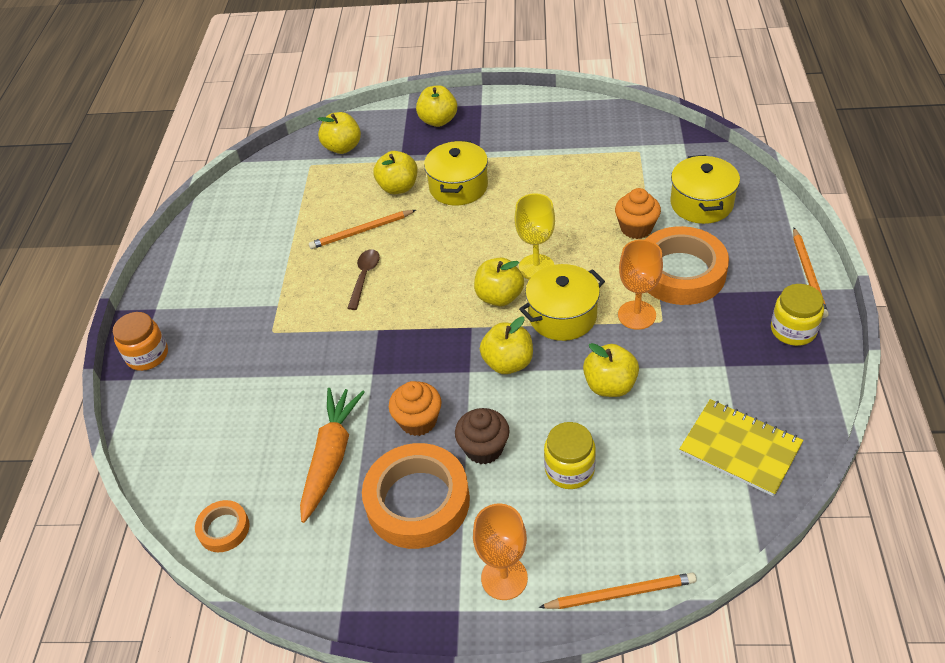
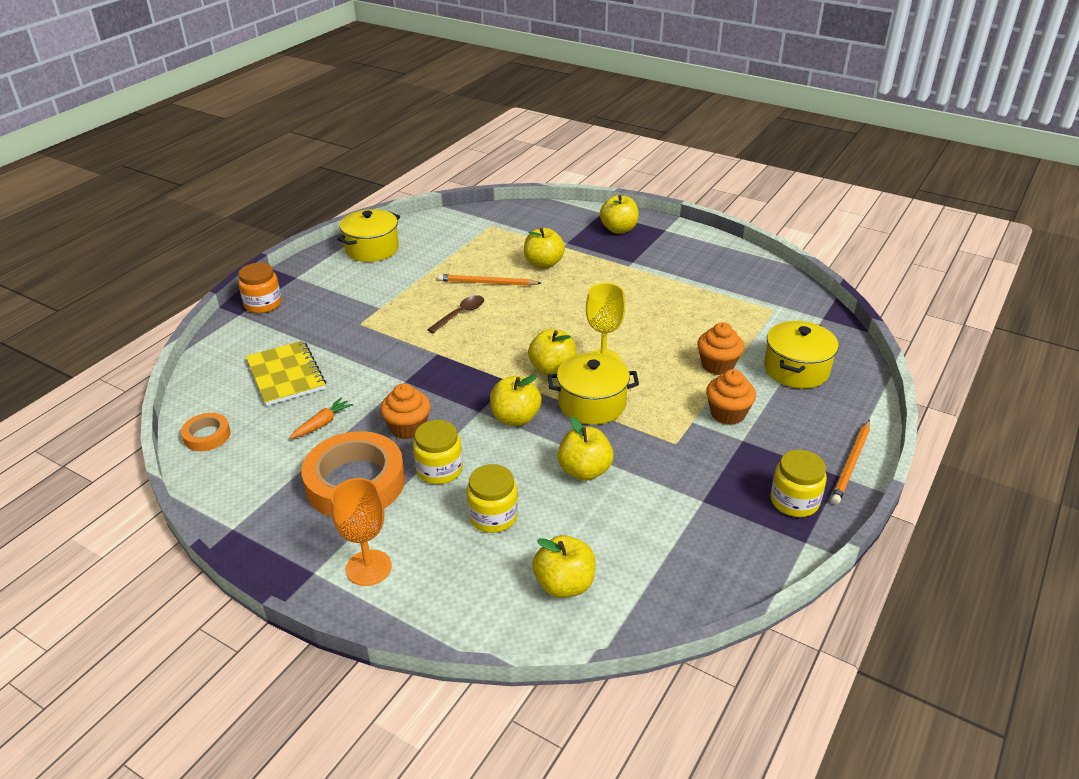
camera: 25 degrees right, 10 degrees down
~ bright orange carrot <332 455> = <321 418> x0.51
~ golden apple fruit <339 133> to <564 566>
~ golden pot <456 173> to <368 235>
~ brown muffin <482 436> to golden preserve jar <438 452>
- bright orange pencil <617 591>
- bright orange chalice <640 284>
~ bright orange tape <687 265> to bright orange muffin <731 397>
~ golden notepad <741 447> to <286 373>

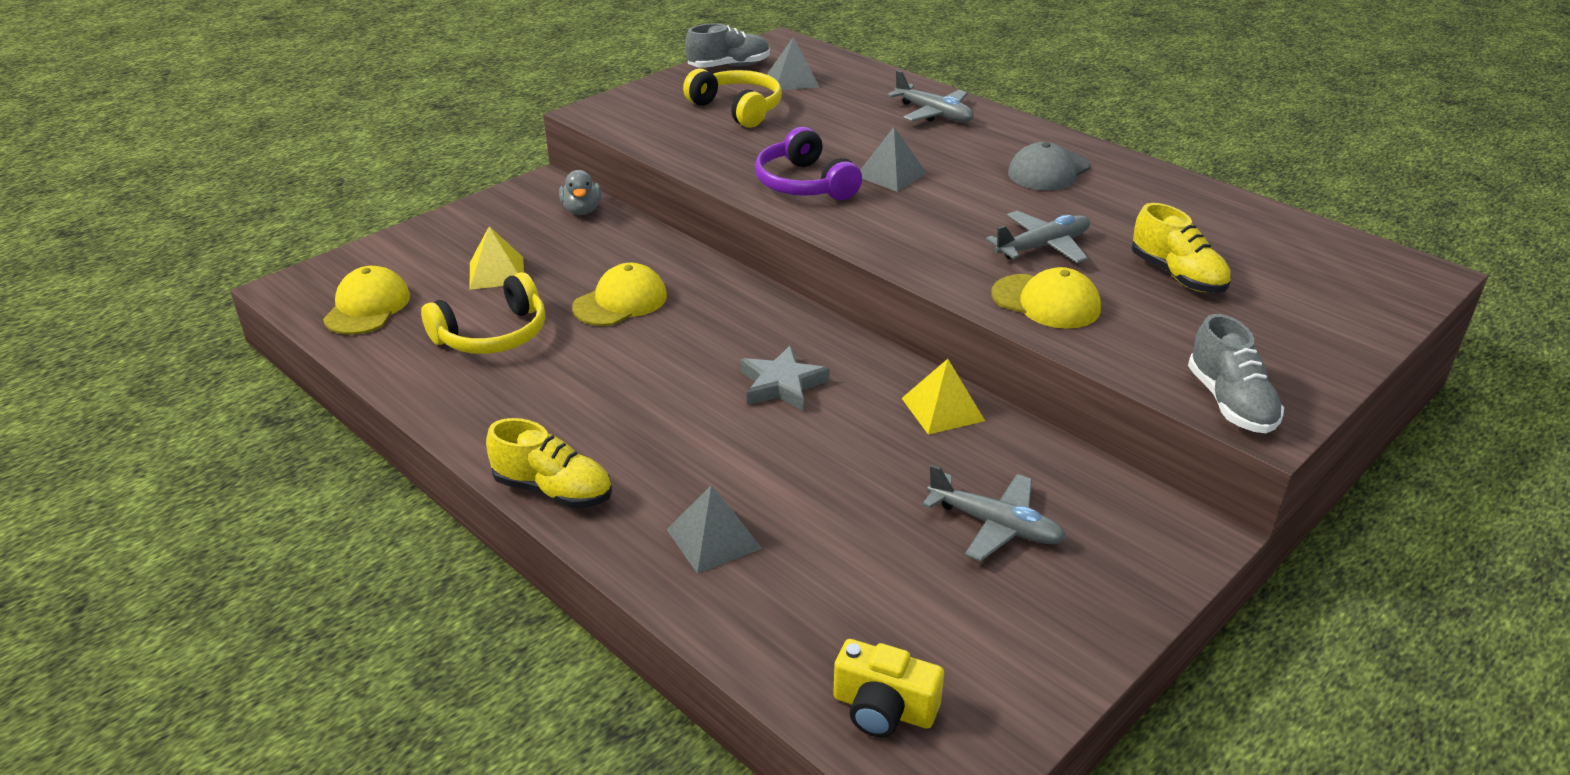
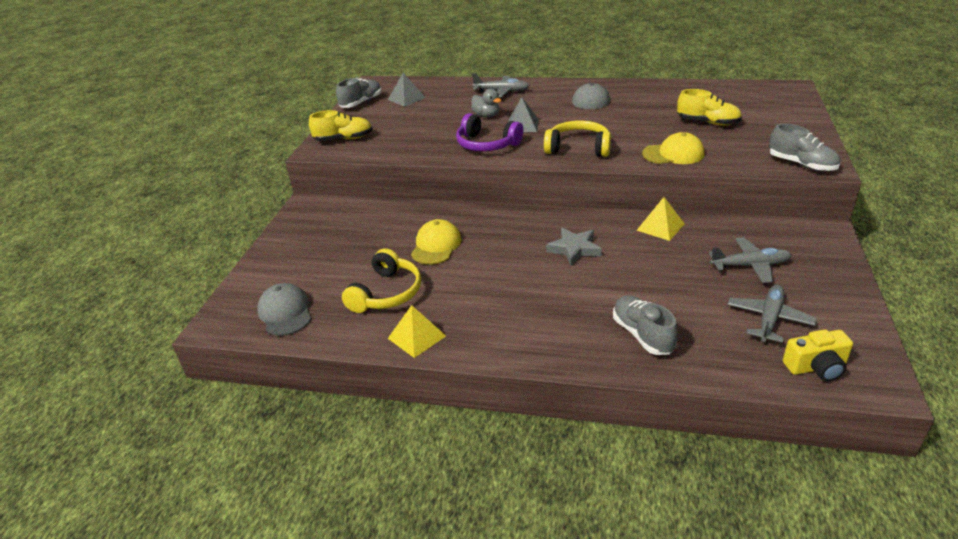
camera: 30 degrees left, 0 degrees up
~ golden cap <366 300> to gray cap <284 309>
~ golden pyramid shape <496 258> to <417 331>
~ golden shoe <549 463> to <340 125>
~ gray toy duck <580 192> to <486 103>
~ gray pyramid shape <714 530> to gray shoe <645 325>
~ golden over-ear headphones <732 98> to <577 139>
~ gray toy plane <1038 237> to <772 314>

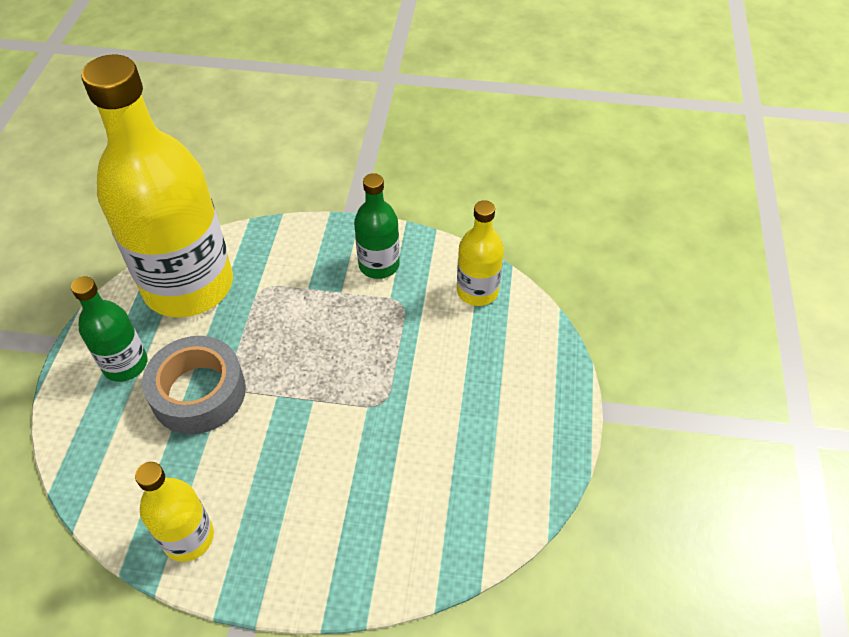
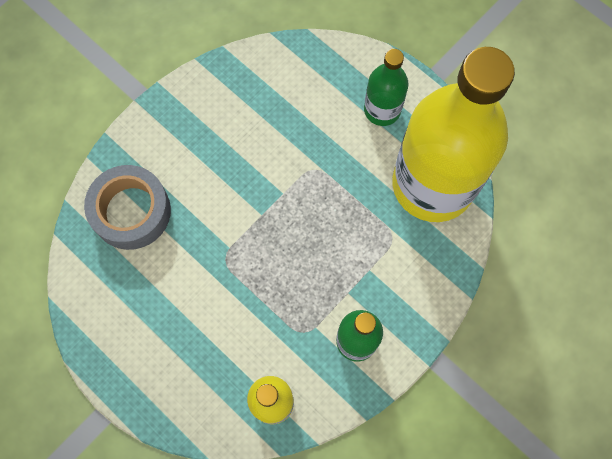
camera: 125 degrees right, 20 degrees up
- golden flask <174 512>
~ gray tape <194 385> to <127 207>

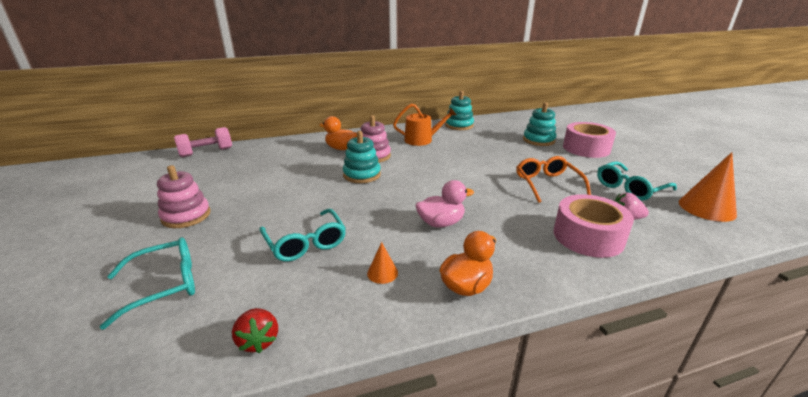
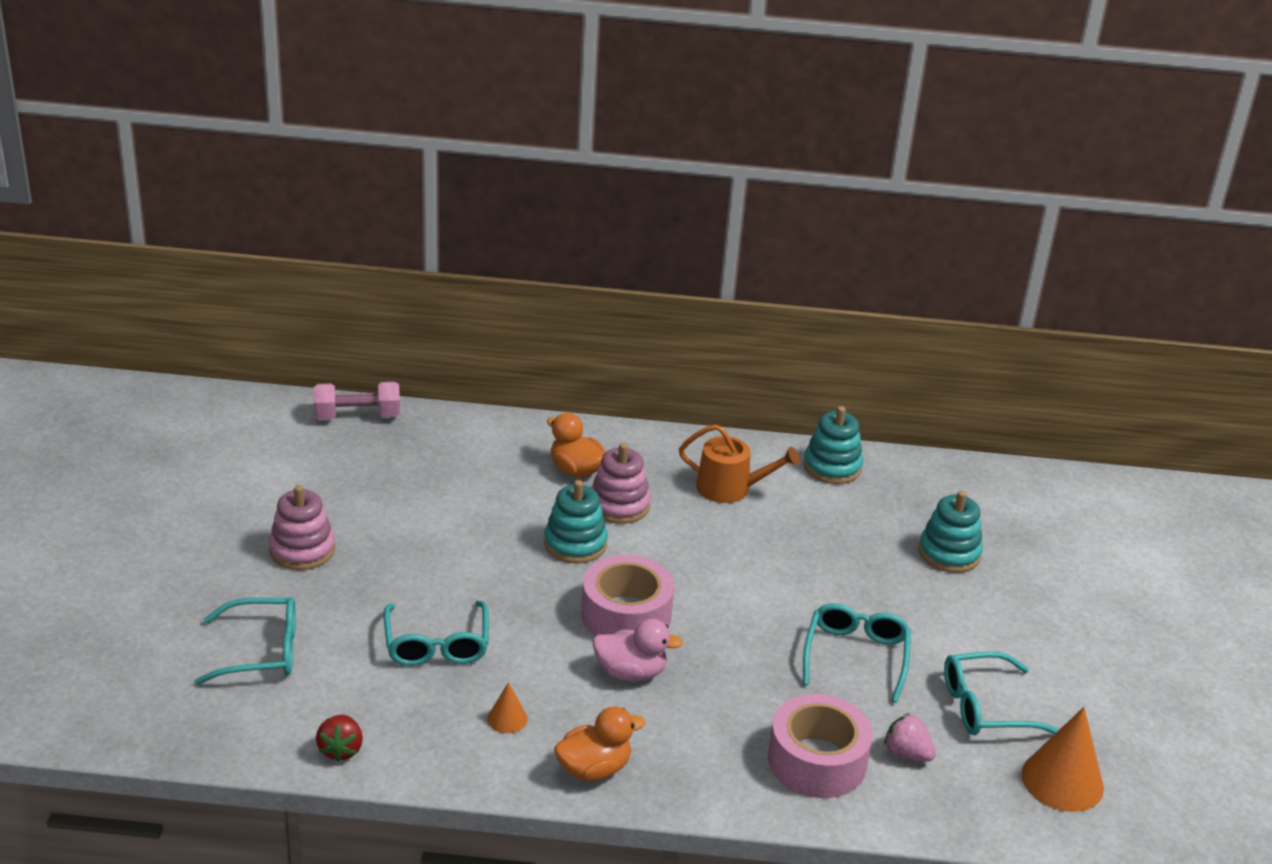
camera: 20 degrees right, 5 degrees up
~ bright orange spectacles <553 179> to turquoise spectacles <857 653>
~ pink tape <589 140> to <627 595>

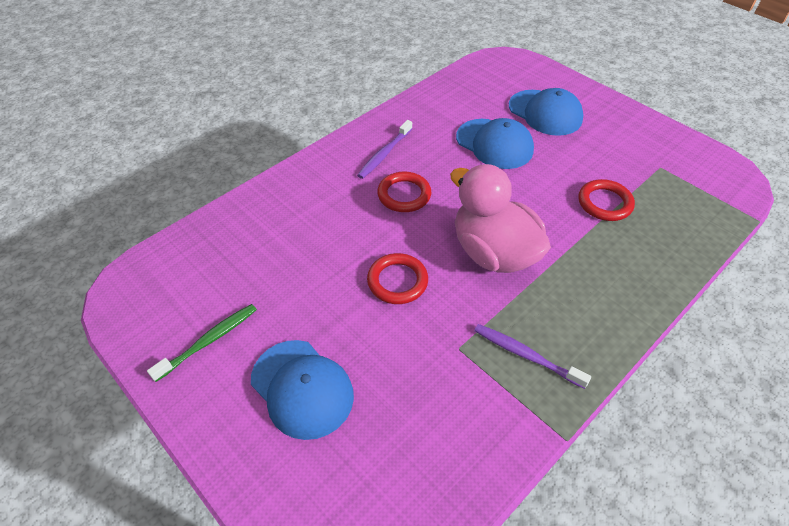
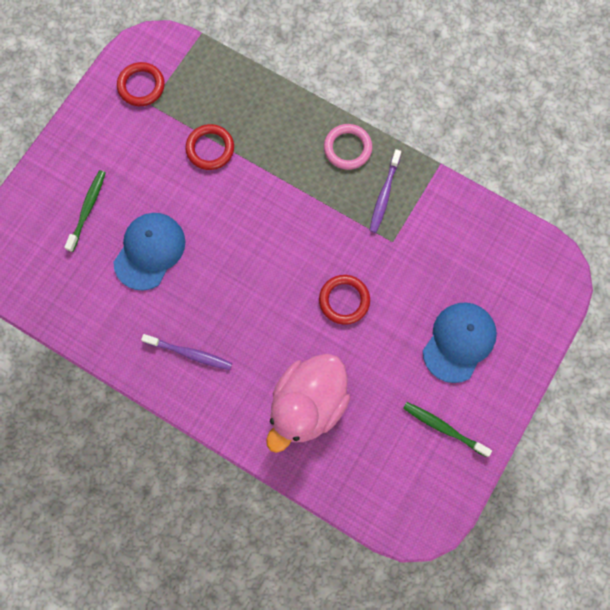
camera: 105 degrees left, 25 degrees up
~ scarlet ring <404 192> to <141 84>
~ pink toy duck <500 218> to <308 403>
~ royal blue cap <546 112> to leaf-green tooth brush <85 211>
+ pink ring <348 147>

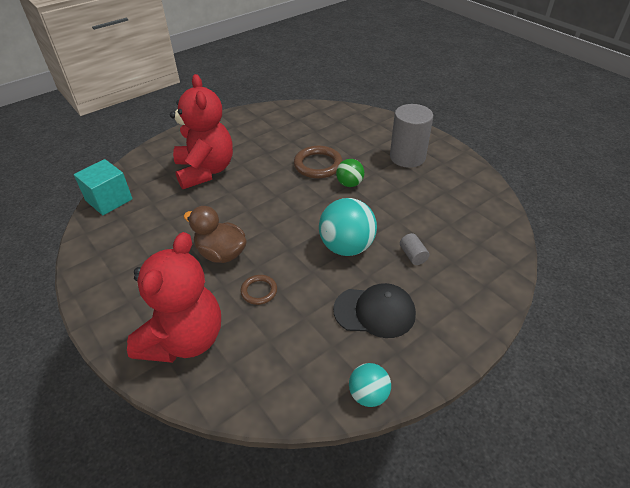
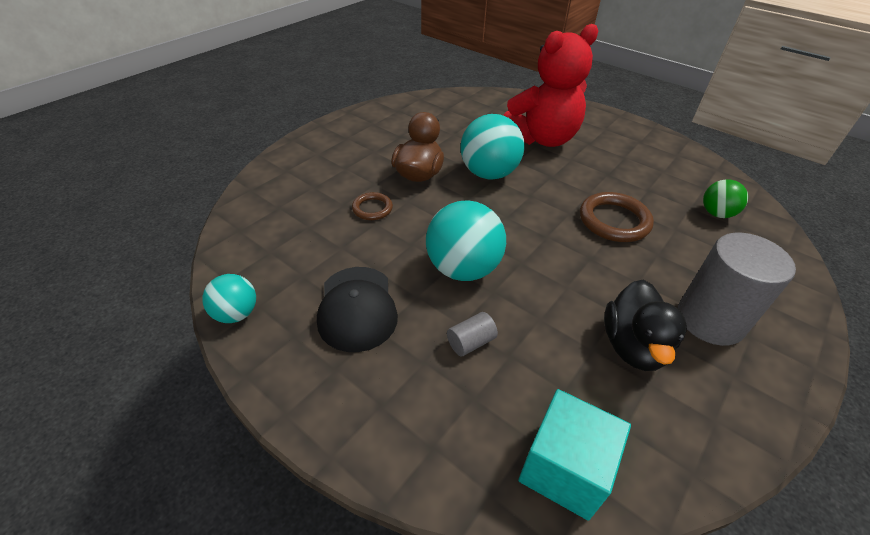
camera: 75 degrees right, 0 degrees up
~ turquoise solid cube <103 187> to <574 455>
- scarlet teddy bear <174 297>
~ leaf-green sphere <350 173> to <725 198>
+ turquoise sphere <492 147>
+ jet-black toy duck <645 325>

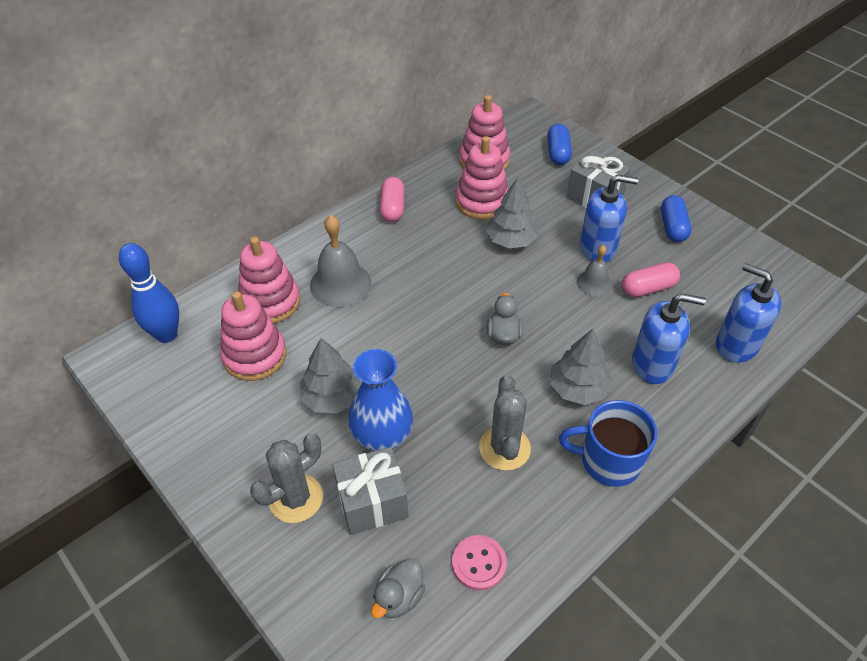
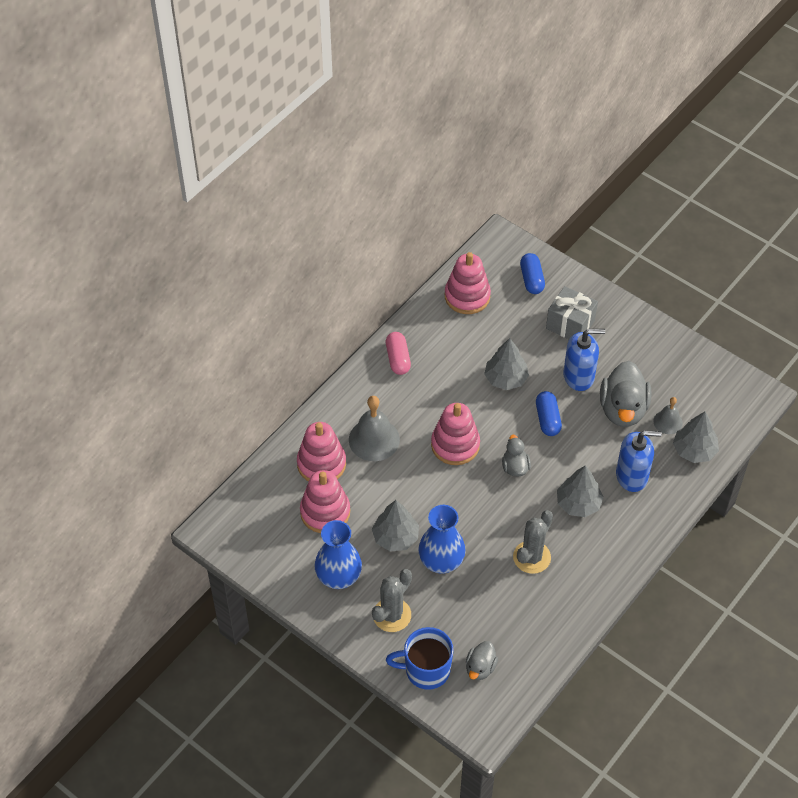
camera: 10 degrees left, 5 degrees up
- royal blue skittle <149 293>
- gray present <370 491>
- pink shirt button <479 563>
~ pink ring stacker <482 177> to <455 434>
~ gray saguaro cactus <505 423> = <533 542> 45 degrees clockwise
~ royal blue tea mug <608 443> to <420 658>
~ gray bell <594 270> to <668 415>
~ pink pill shape <651 279> to gray toy duck <625 394>
~ royal blue pill shape <676 218> to <549 413>
~ royal blue pump bottle <748 313> to gray fir tree <696 437>
+ royal blue vase <338 554>

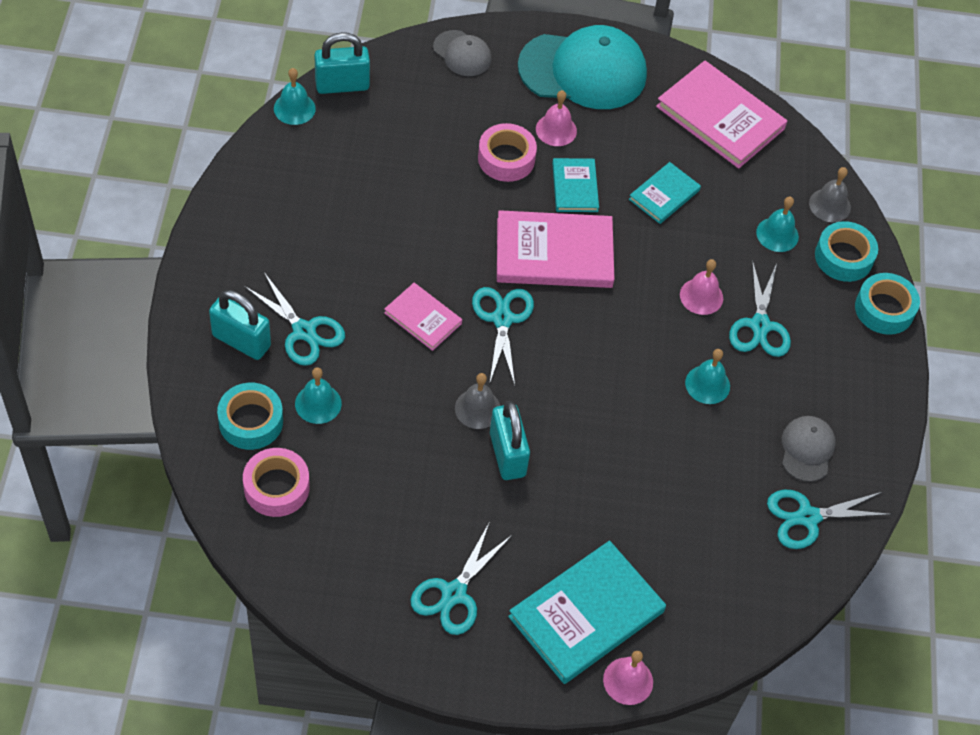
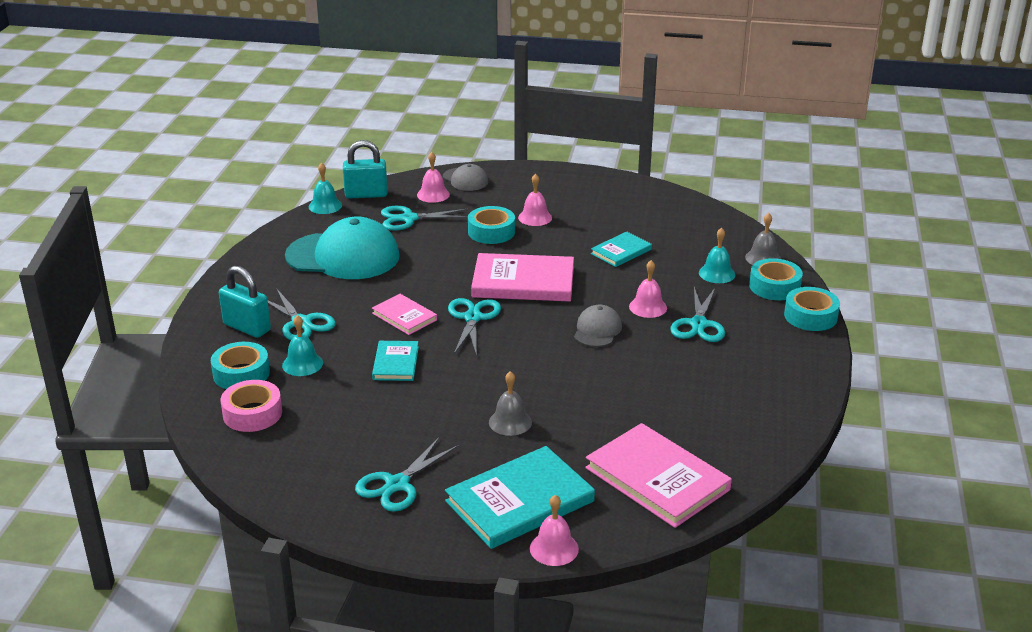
camera: 10 degrees right, 25 degrees down
~ gray bell <477 401> to <510 403>
~ pink tape <507 152> to turquoise tape <491 225>
- turquoise small lock <510 440>
~ turquoise cap <582 67> to <342 248>
~ turquoise book <575 185> to <395 361>
~ pink book <721 115> to <658 475>
- turquoise bell <707 376>
~ turquoise scissors <829 519> to <424 218>
~ gray cap <809 449> to <598 325>
+ pink bell <433 177>

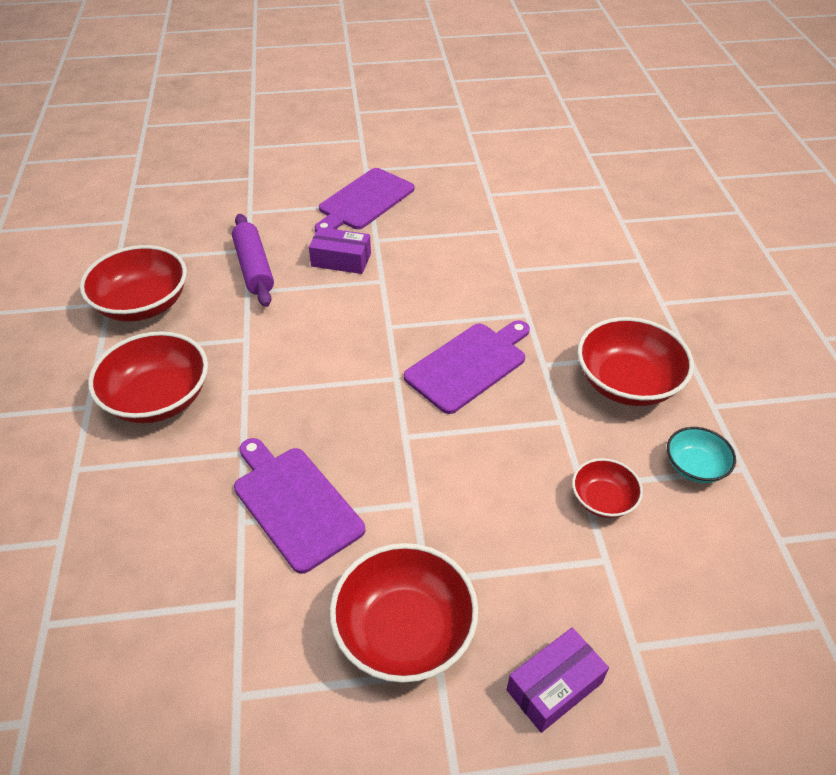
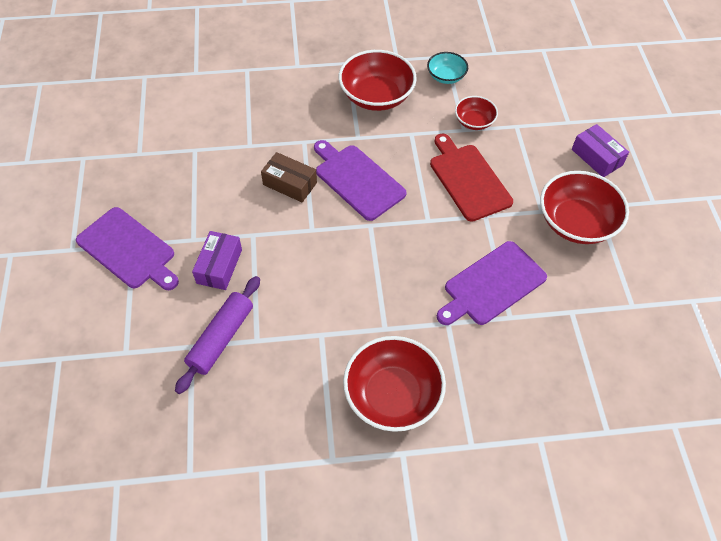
camera: 90 degrees left, 10 degrees up
- scarlet deep dish <133 283>
~ purple dough roller <253 260> = <217 335> 45 degrees counterclockwise
+ brown parcel <289 177>
+ scarlet chopping board <471 177>

